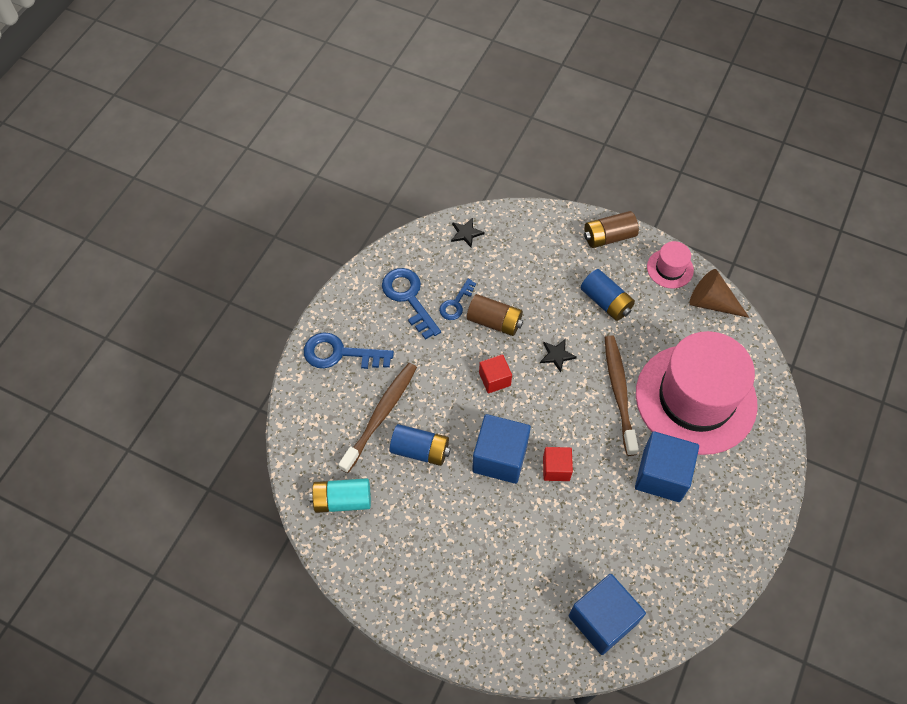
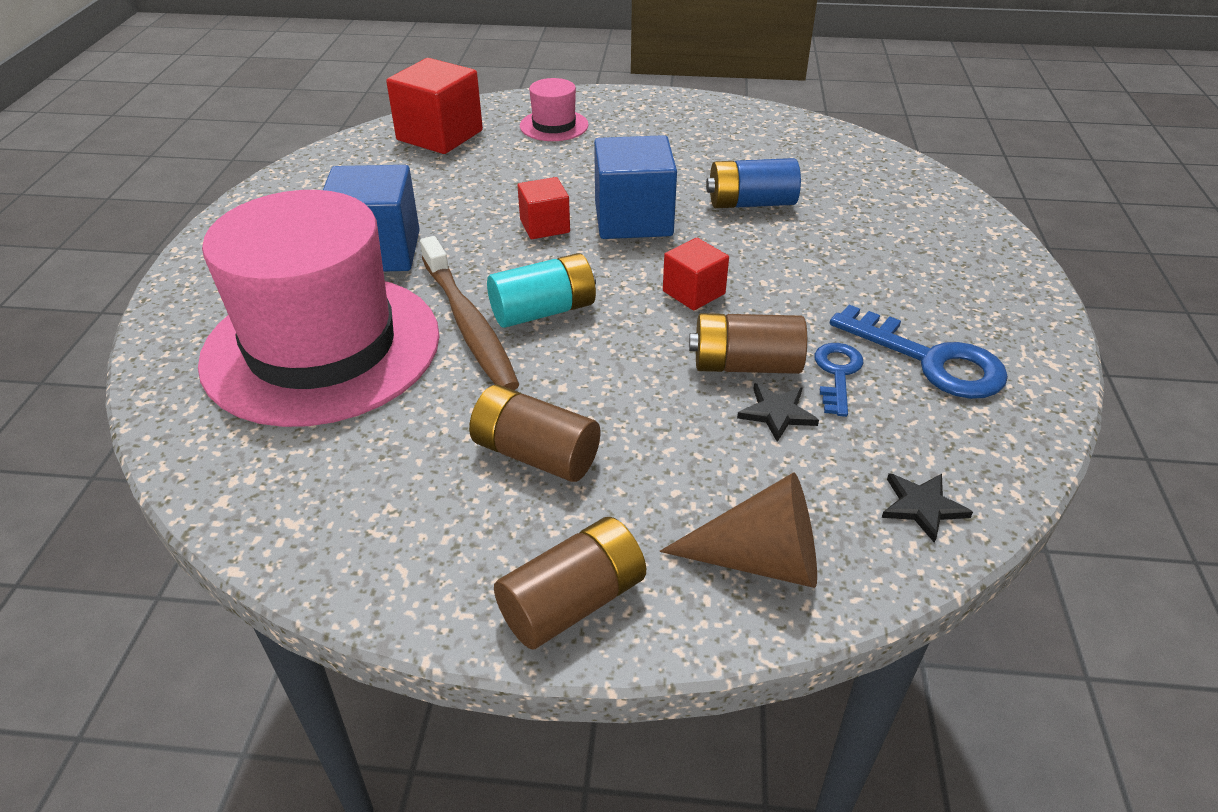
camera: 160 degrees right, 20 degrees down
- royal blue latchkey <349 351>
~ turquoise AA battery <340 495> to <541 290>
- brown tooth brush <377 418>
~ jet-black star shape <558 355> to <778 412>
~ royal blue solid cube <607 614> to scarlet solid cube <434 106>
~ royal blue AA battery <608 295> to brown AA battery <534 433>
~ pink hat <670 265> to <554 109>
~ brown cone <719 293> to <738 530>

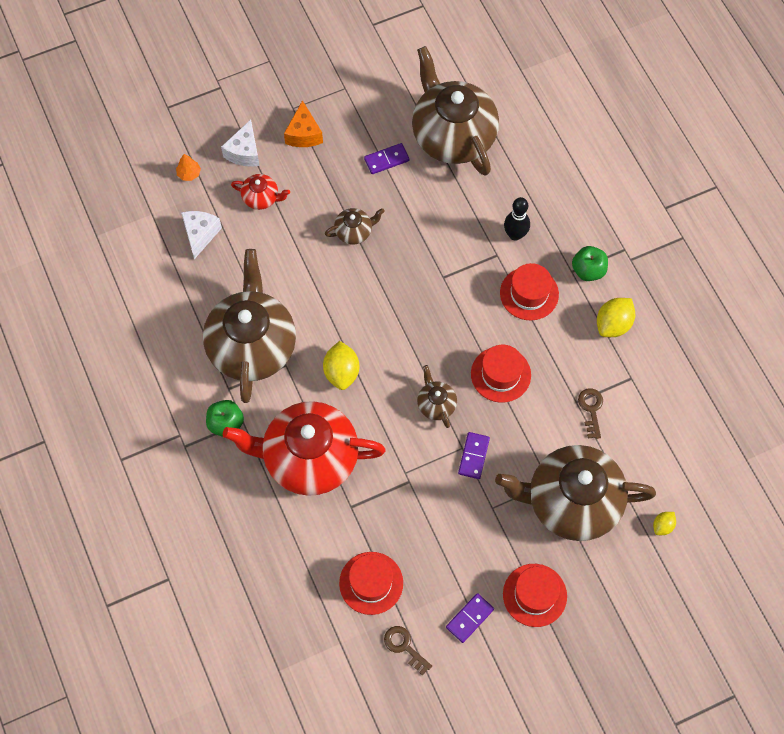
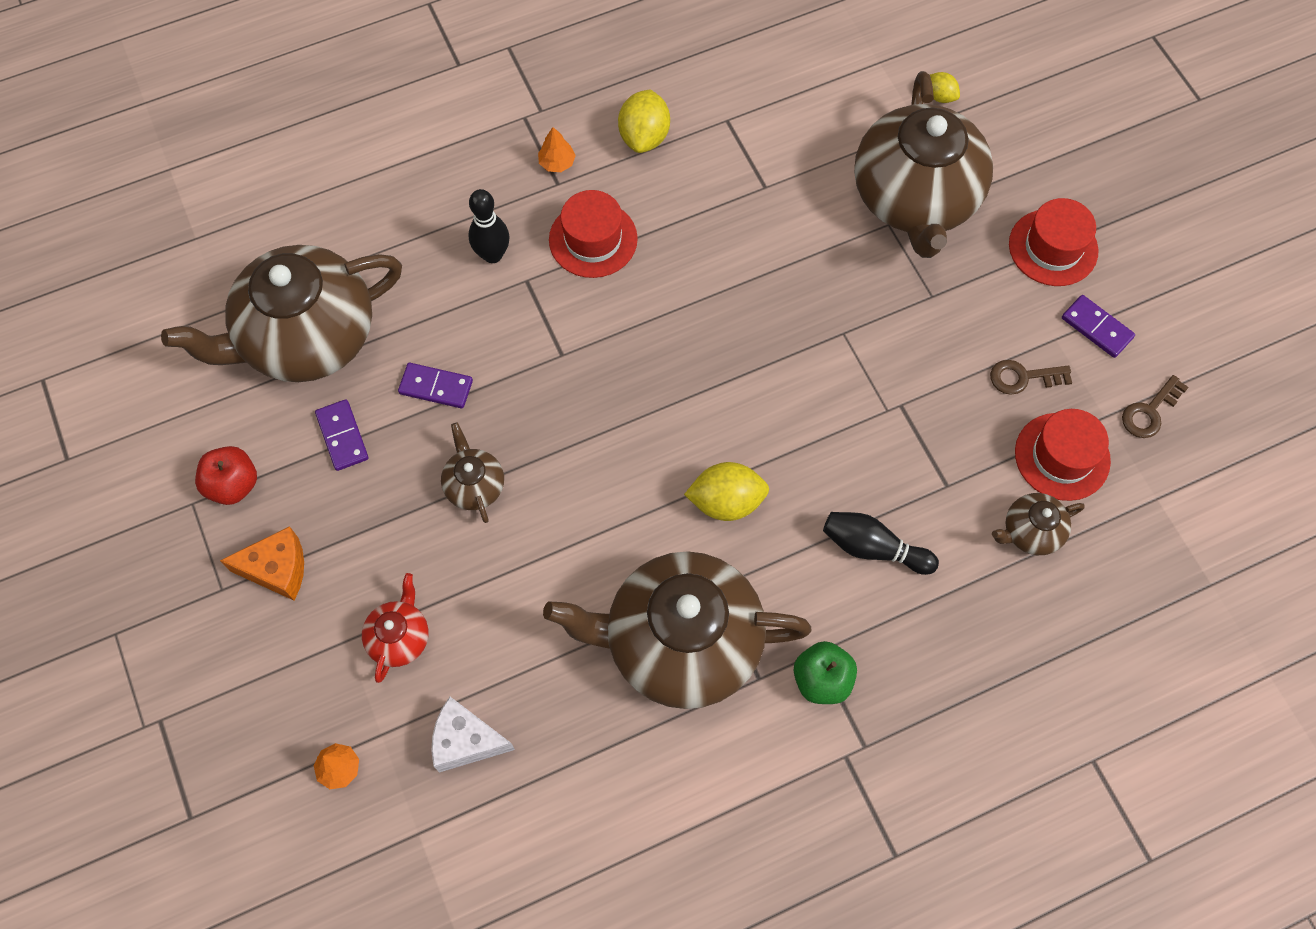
camera: 90 degrees left, 0 degrees up
- white cheese wedge <240 143>
~ scarlet china teapot <304 448> to jet-black skittle <881 543>
~ brown china teapot <437 396> to <1038 524>
~ purple domino piece <474 455> to <435 385>
- scarlet hat <501 374>
~ leaf-green apple fruit <590 263> to bright orange fir tree <557 149>
~ brown latchkey <590 413> to <1031 377>
~ golden toy lemon <616 317> = <644 121> 60 degrees clockwise
+ scarlet apple fruit <226 475>

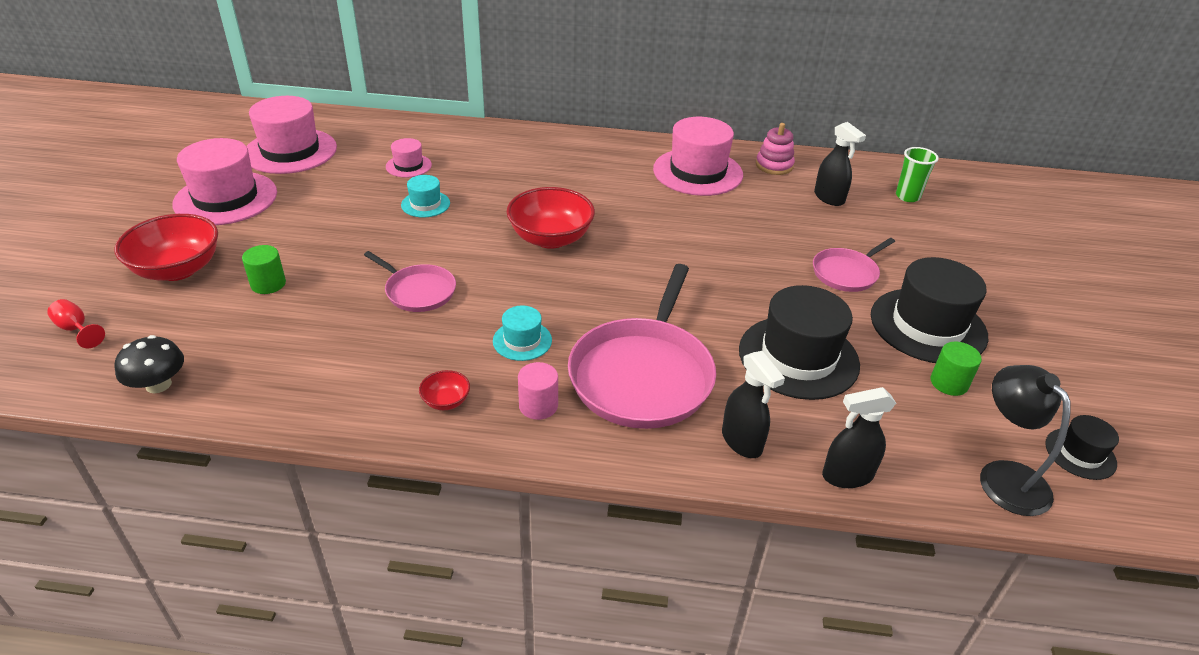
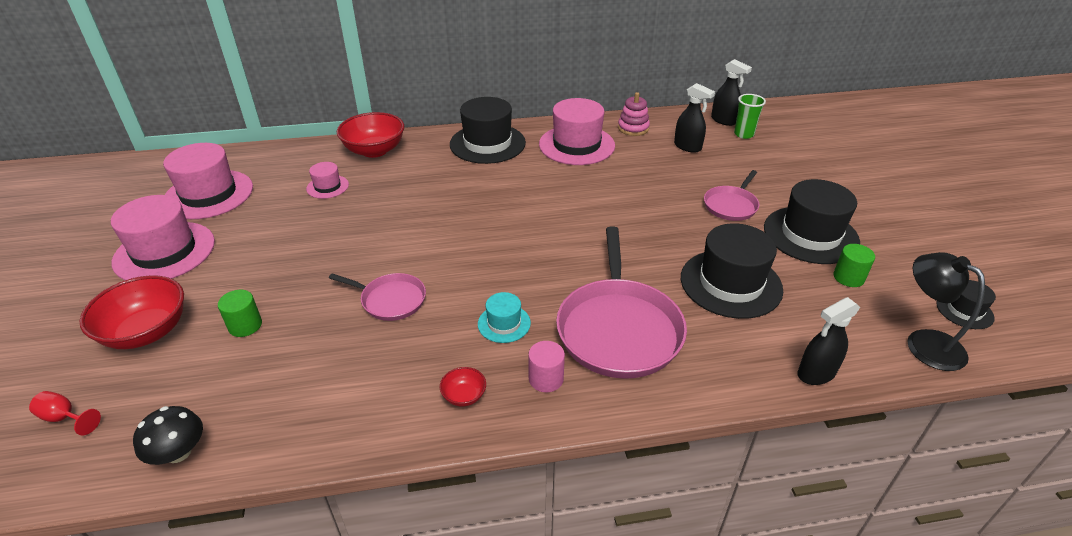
camera: 15 degrees left, 0 degrees up
- turquoise hat <425 196>
~ scarlet deep dish <551 218> to <370 135>
~ jet-black spray cleaner <753 404> to <731 92>
+ jet-black hat <488 130>

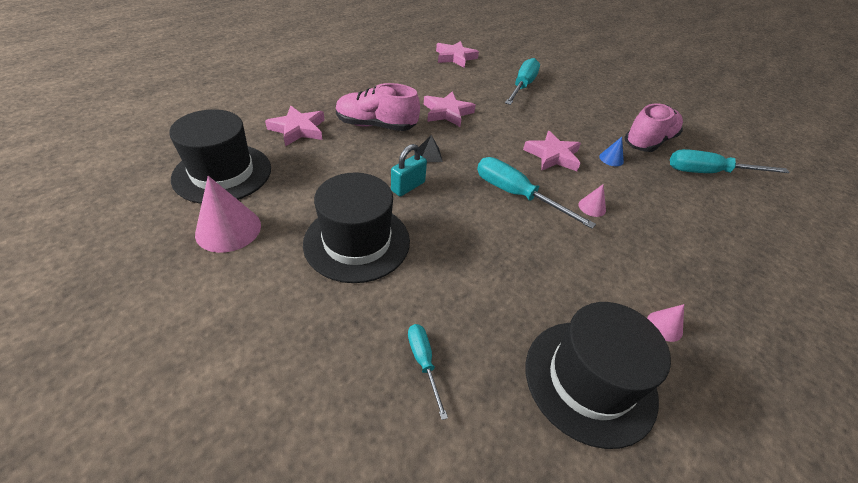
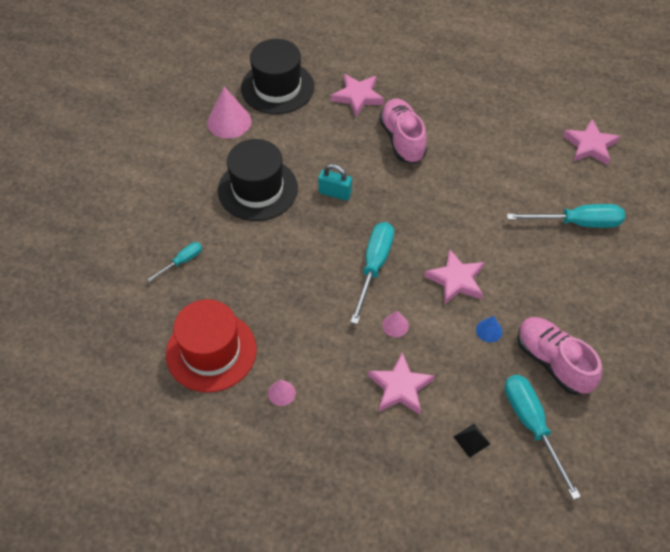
camera: 70 degrees right, 10 degrees up
~ jet-black pyramid shape <431 148> to <471 441>
~ pink star shape <450 109> to <401 383>
~ jet-black hat <598 375> to scarlet hat <211 345>
~ pink shoe <653 127> = <559 356> 150 degrees counterclockwise

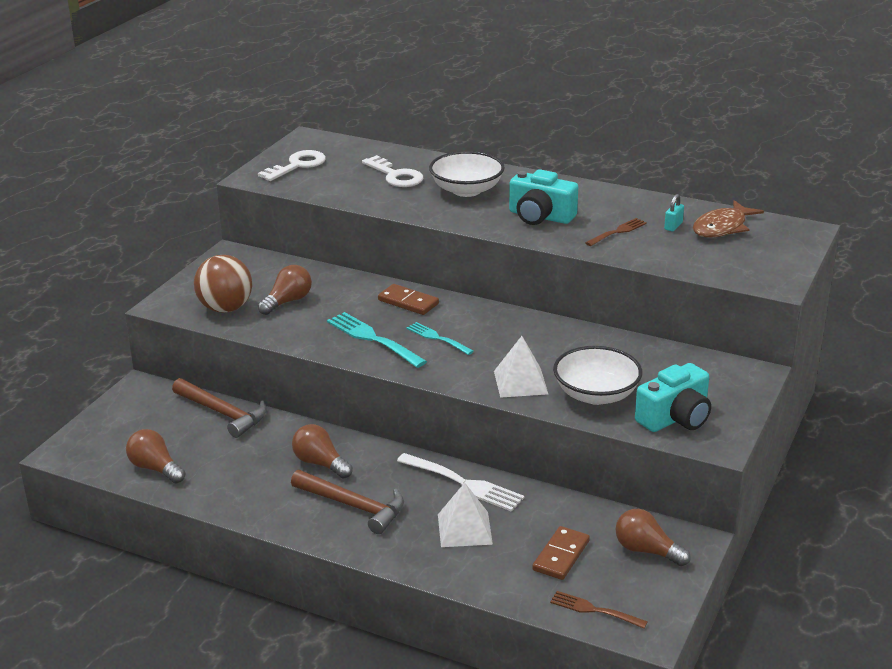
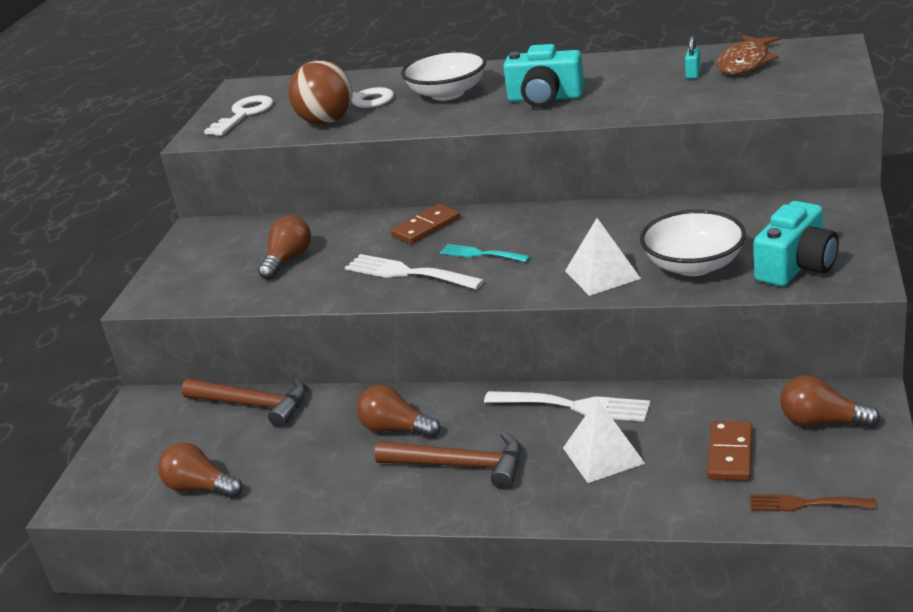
camera: 10 degrees left, 0 degrees up
~ brown sphere <223 284> to <320 92>
~ turquoise dinner fork <377 340> to white dinner fork <414 272>
~ brown domino piece <408 299> = <425 224> 60 degrees counterclockwise
- brown dinner fork <616 232>

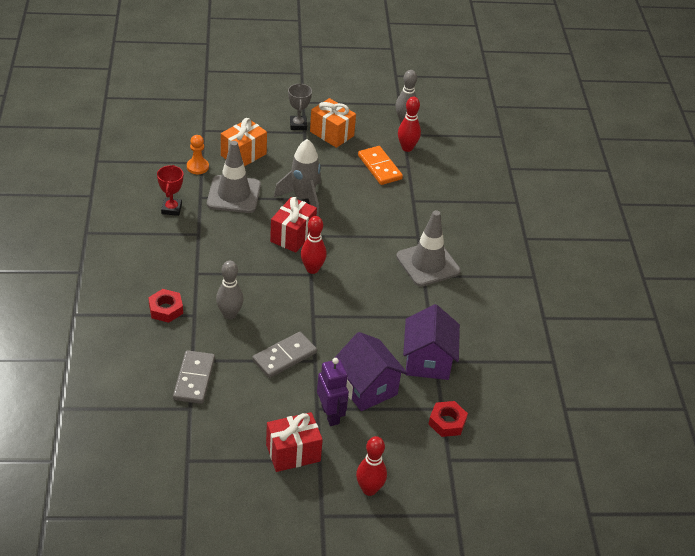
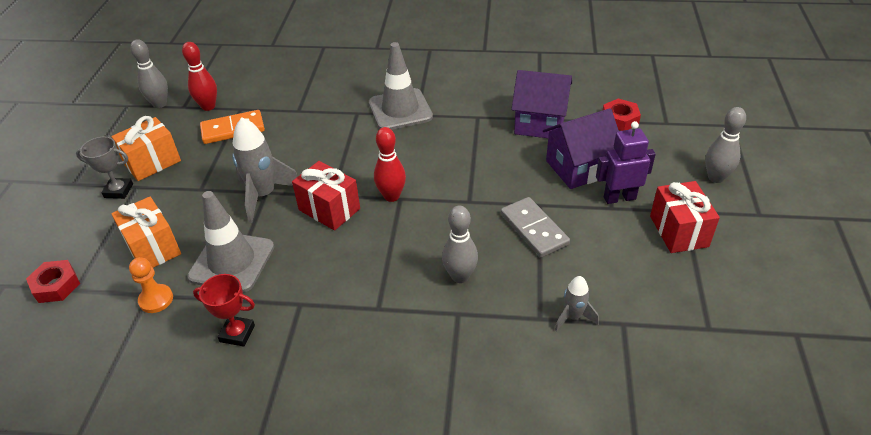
camera: 75 degrees left, 0 degrees up
~ scarlet hex nut <165 306> to <53 281>
~ gray domino piece <194 377> to gray toy rocket <577 303>
~ scarlet skittle <371 466> to gray skittle <725 145>

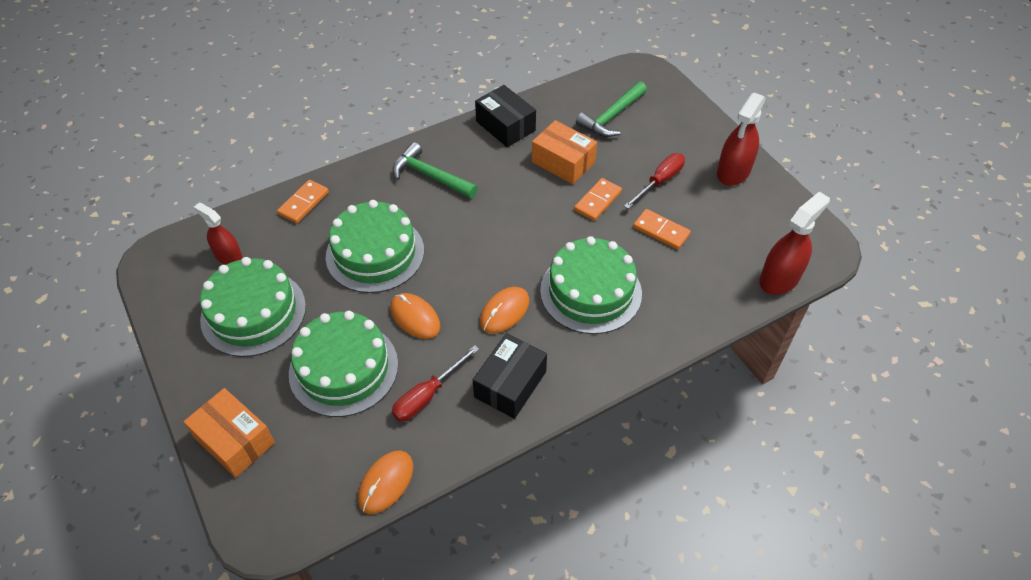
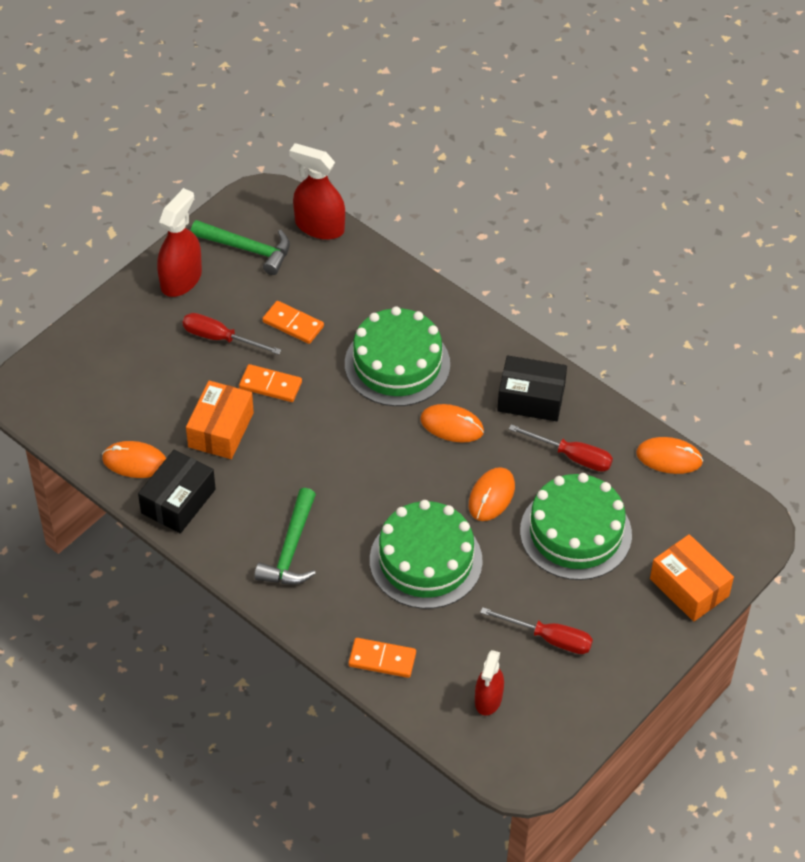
camera: 110 degrees left, 0 degrees up
~ bright orange parcel <229 433> = <692 578> 60 degrees counterclockwise
~ leaf-green cake <253 307> to scarlet screwdriver <536 630>
~ leaf-green claw hammer <611 109> to <240 247>
~ bright orange domino piece <662 229> = <293 322> 75 degrees counterclockwise
~ scarlet spray cleaner <741 139> = <179 242> 75 degrees counterclockwise
+ bright orange mouse <134 459>

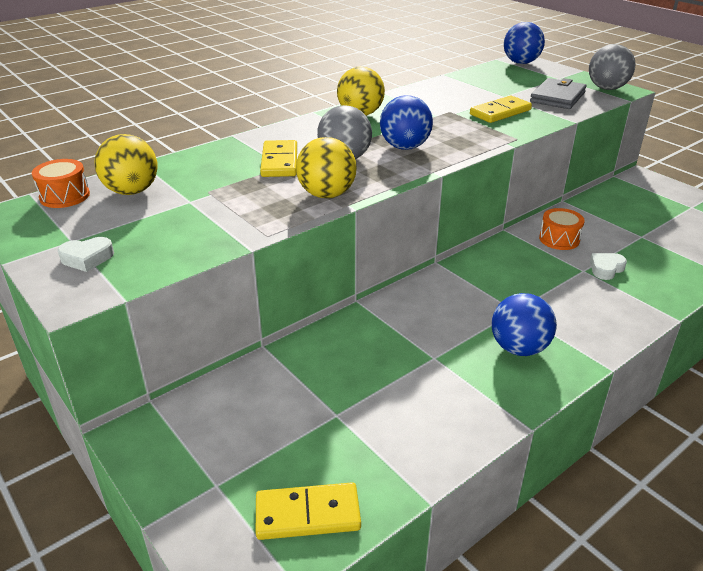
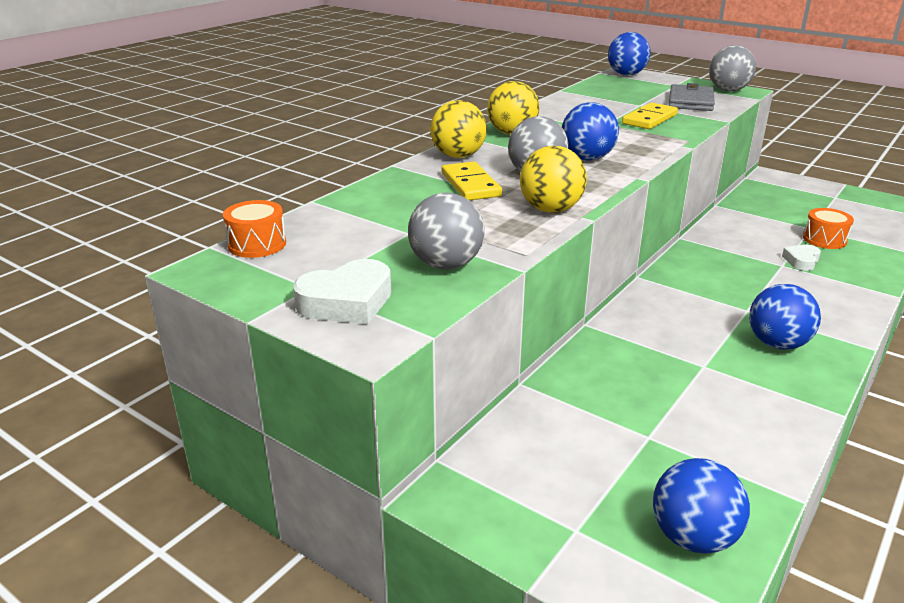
camera: 15 degrees left, 5 degrees down
~ white love heart <86 254> = <342 291> x1.64
~ golden sphere <126 164> to <458 129>
~ golden domino piece <308 511> to royal blue sphere <701 506>
~ bright orange toy drum <562 229> to <828 228>
+ gray sphere <446 231>

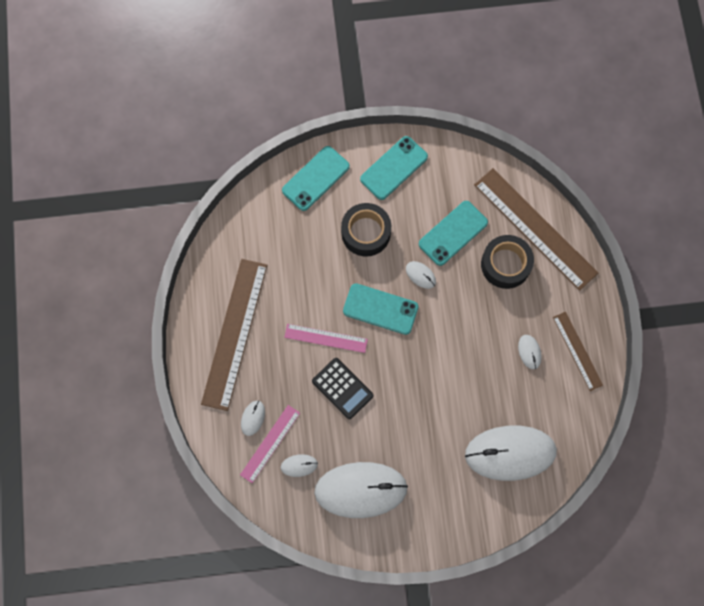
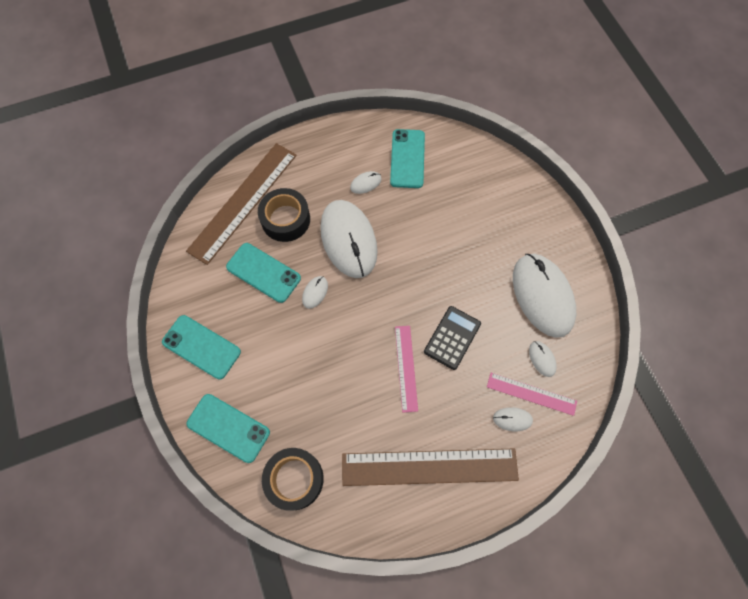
camera: 105 degrees left, 5 degrees down
~ jet-black tape <366 230> to <293 479>
~ turquoise mobile phone <381 309> to <407 158>
~ white mouse <511 453> to <349 239>
- brown ruler <578 351>

